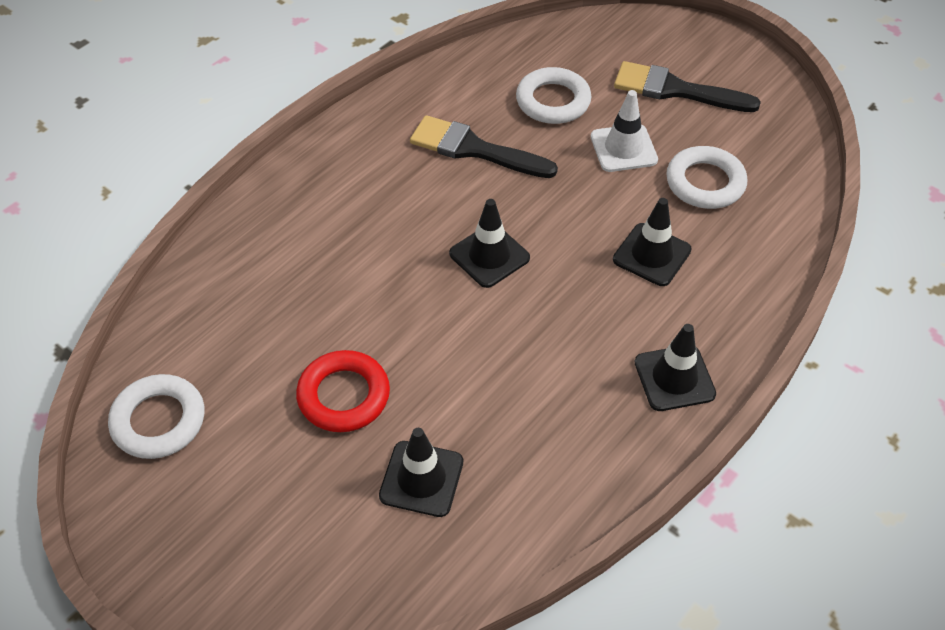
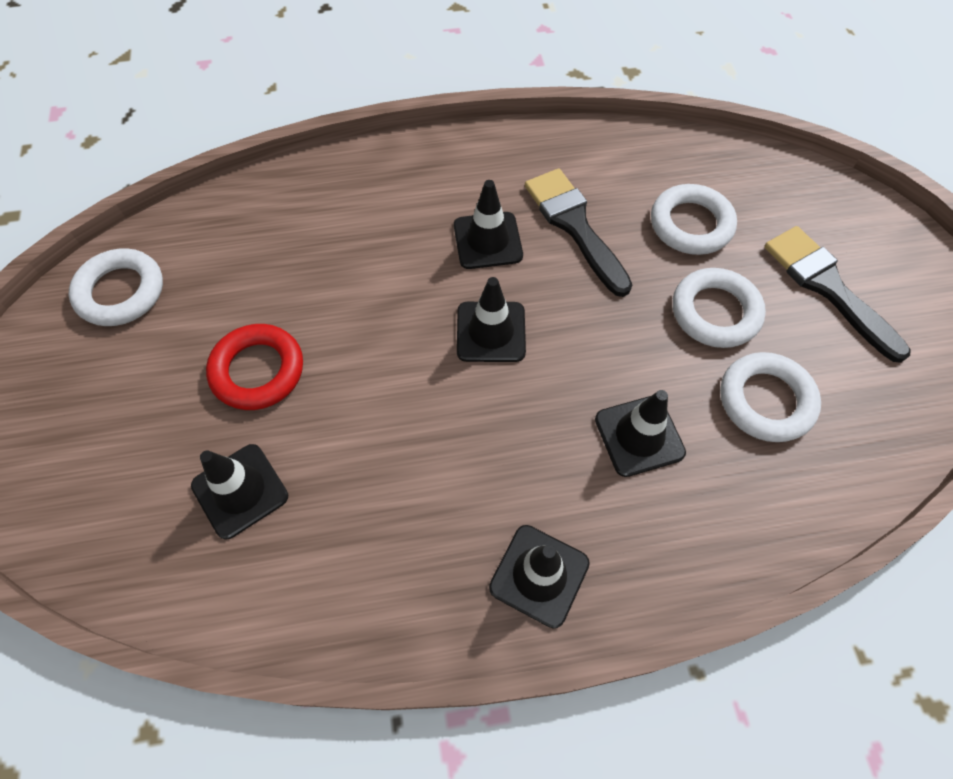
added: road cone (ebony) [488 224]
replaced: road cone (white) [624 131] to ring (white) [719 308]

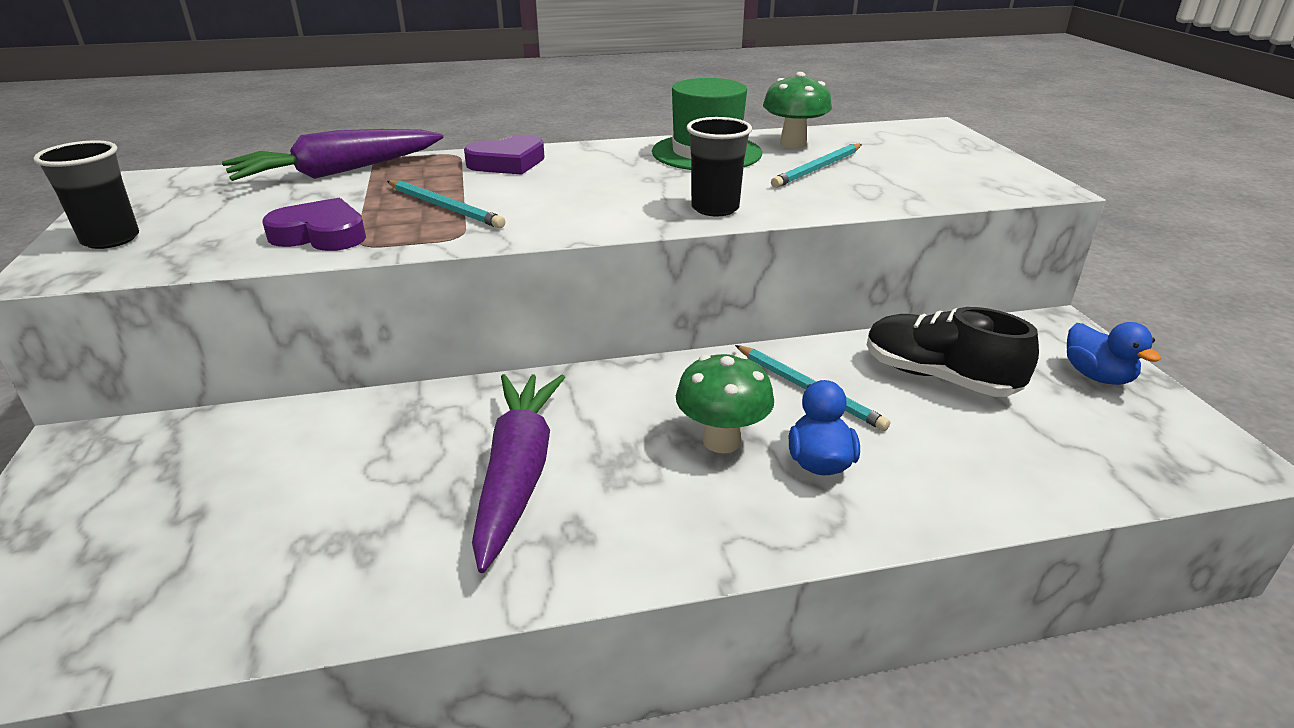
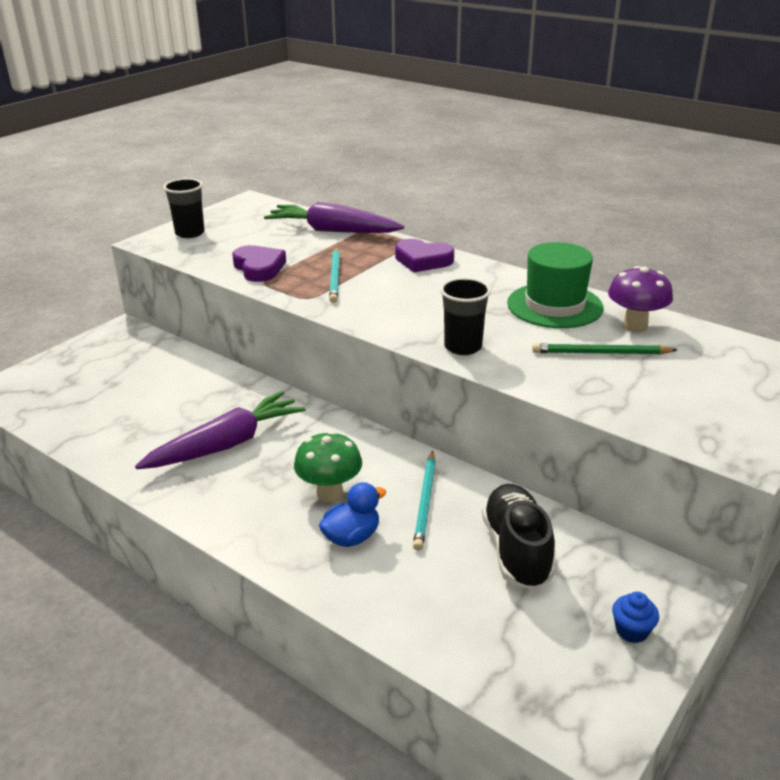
replaced: toy duck (cobalt) [1114 353] to muffin (cobalt) [635 617]
recoloured: toadstool (emerald) [797 110] to toadstool (violet) [640 299]; lead pencil (turquoise) [816 166] to lead pencil (emerald) [604 348]

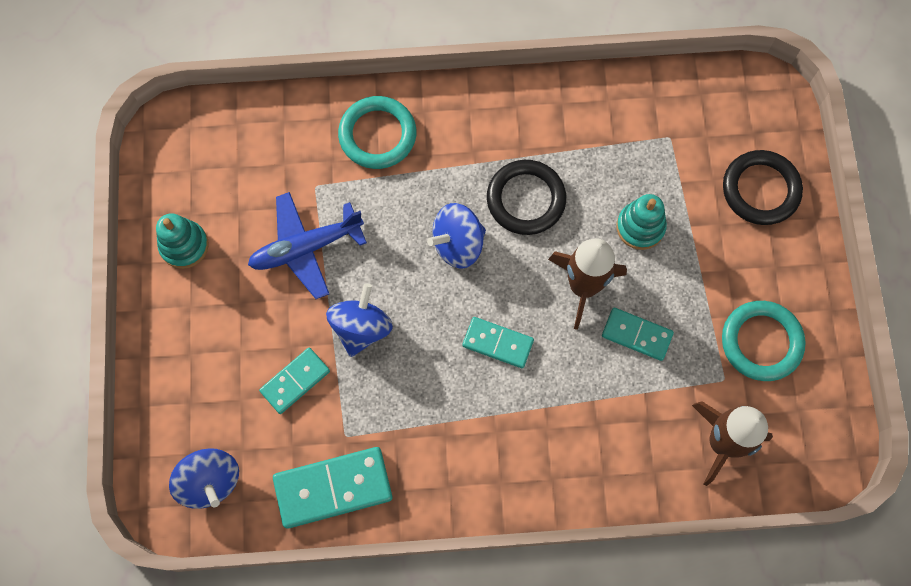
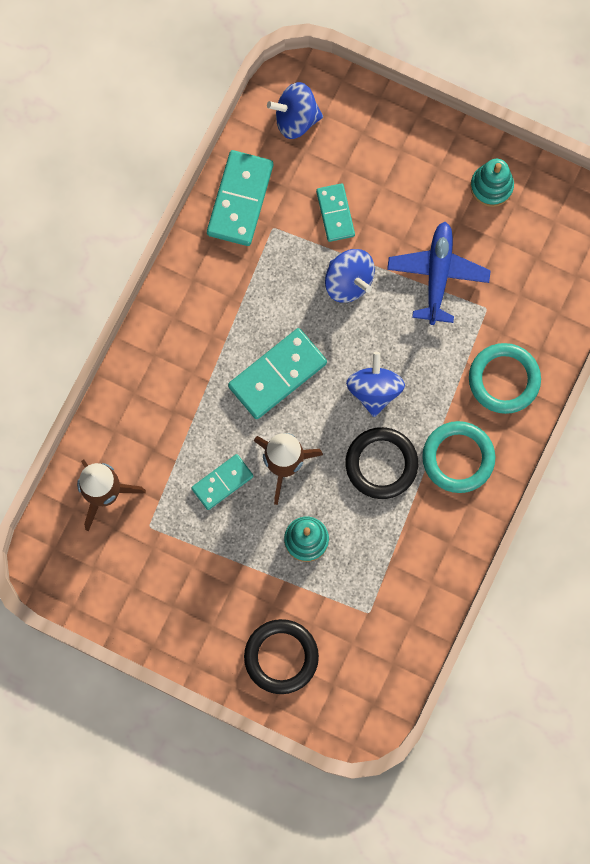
moved: ring (turquoise) [764 341] to [458 457]
resized: domino piece (turquoise) [498 342] = [277 373] x1.63

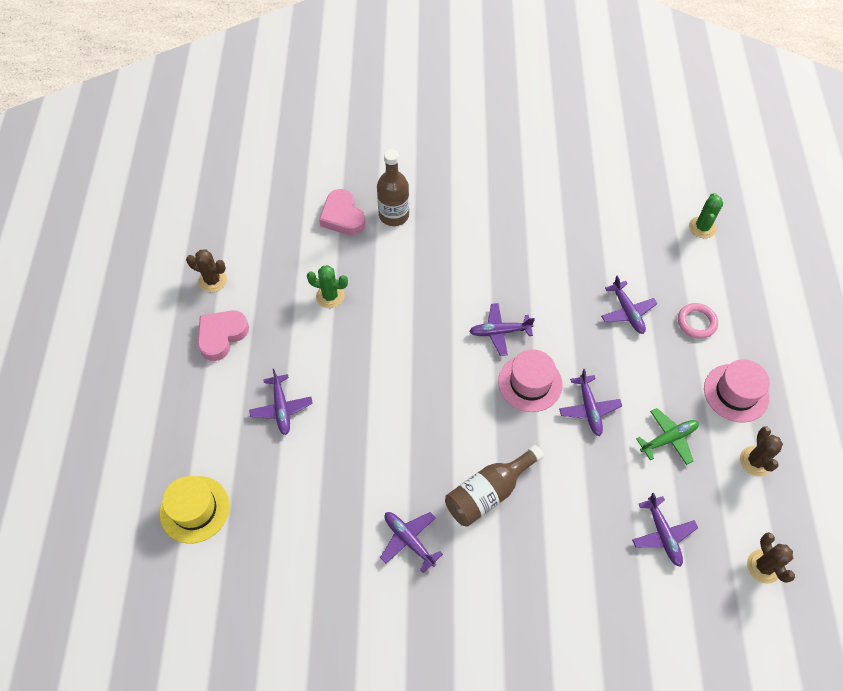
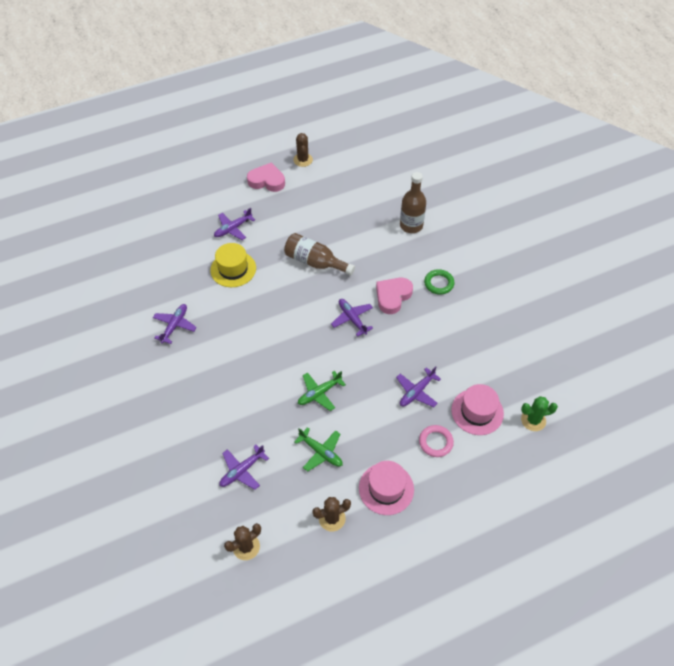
removed: cactus (emerald) [327 286]
added: ring (emerald) [439 282]
moved: heart (pink) [342 212] to [394 296]; tall hat (pink) [530 380] to [477 409]; flask (dark brown) [494 486] to [319 254]; tall hat (bright yellow) [195 510] to [233 265]
recoloured: plane (violet) [590 402] to plane (emerald) [322 391]

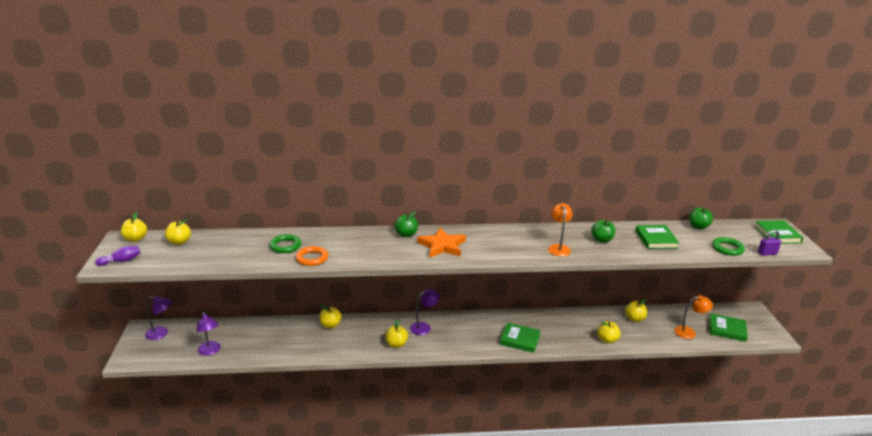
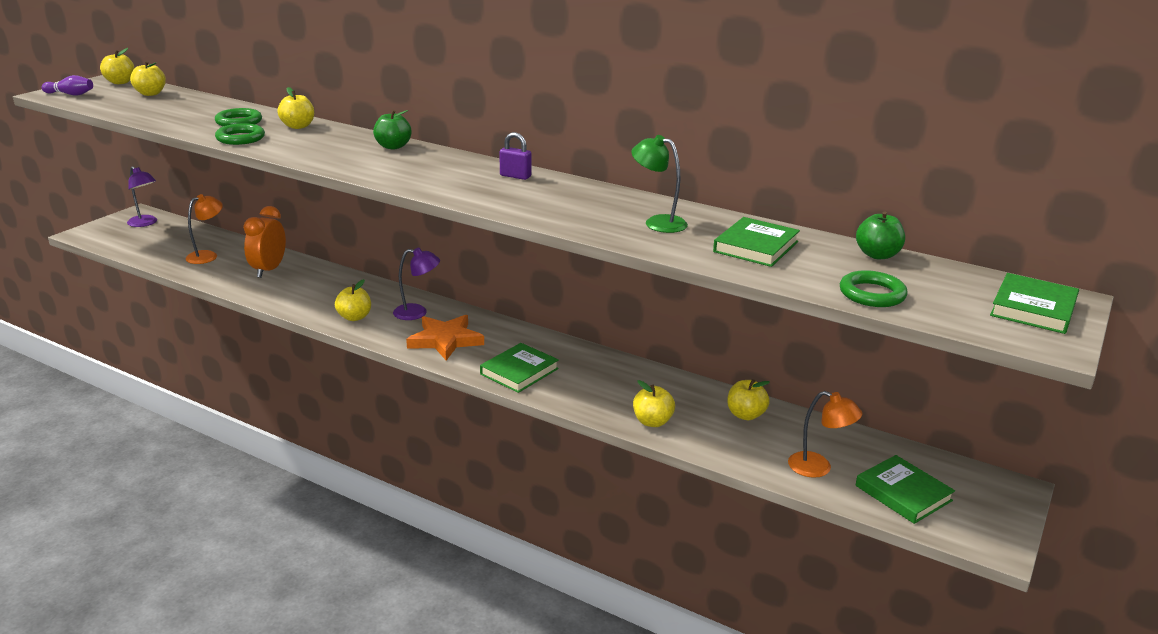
removed: reading lamp (violet) [208 334]
added: clock (bright orange) [264 242]
moved: reading lamp (bright orange) [560 229] to [204 229]; star (bright orange) [441 243] to [445 337]; small lock (violet) [769 243] to [515 156]; apple (bright yellow) [330 316] to [295 108]
replaced: apple (emerald) [603 231] to reading lamp (emerald) [659 184]
recoloured: ring (bright orange) [312 256] to ring (emerald) [240 134]
turned: hardback (emerald) [520 338] = [519 368] 75 degrees clockwise

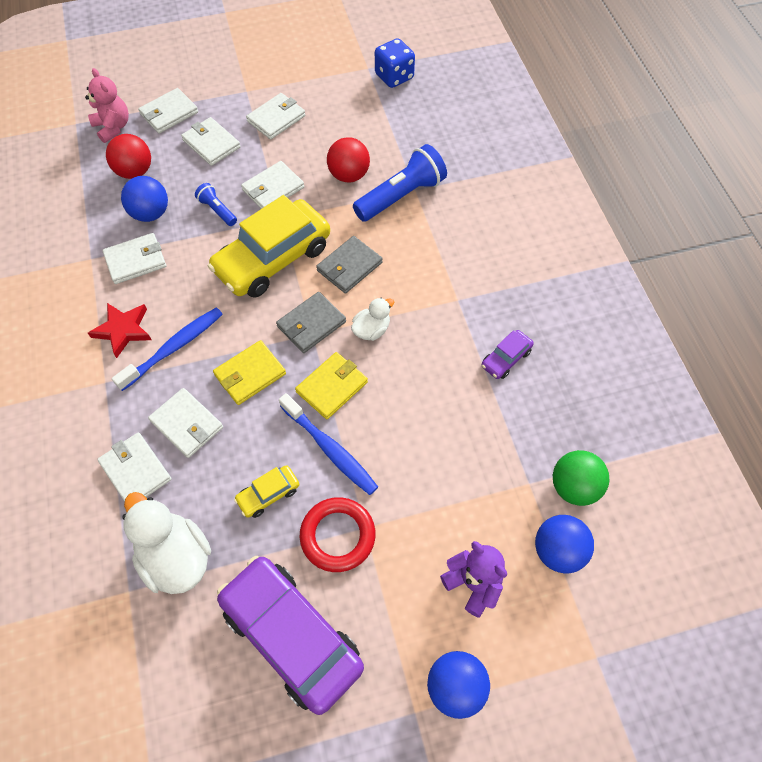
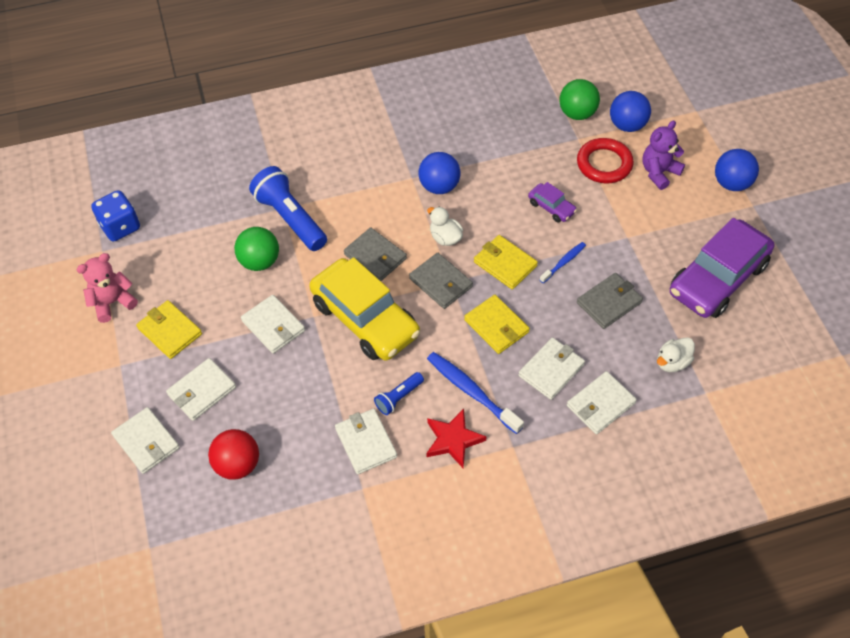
moved: stuffed bear (pink) [107 105] to [107 288]; ball (cobalt) [144 199] to [439 173]; pocket torch (cobalt) [216 204] to [399 393]; toy car (violet) [507 354] to [552 202]; ring (crimson) [337 534] to [605 160]
replaced: toy car (bright yellow) [266 491] to card wallet (grey) [610 301]
recoloured: card wallet (white) [275 116] to card wallet (bright yellow) [169 329]; ball (crimson) [348 159] to ball (emerald) [256 249]
resized: tooth brush (cobalt) [328 444] = [563 262] x0.57; toy duck (white) [166 543] = [676 354] x0.55

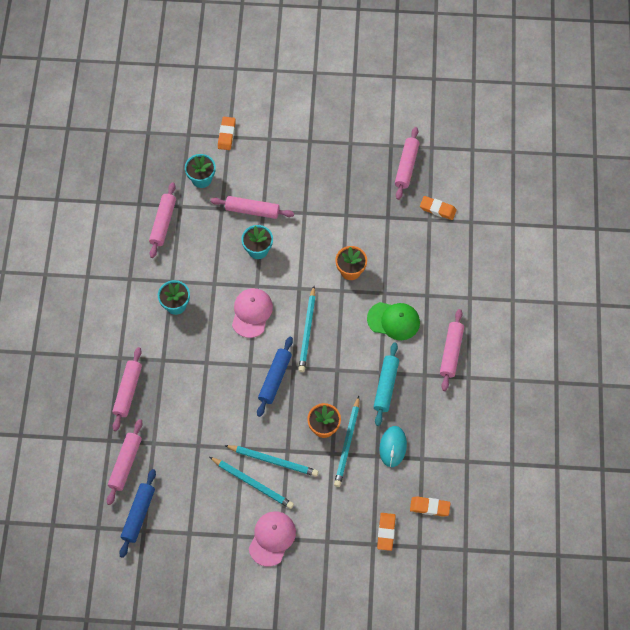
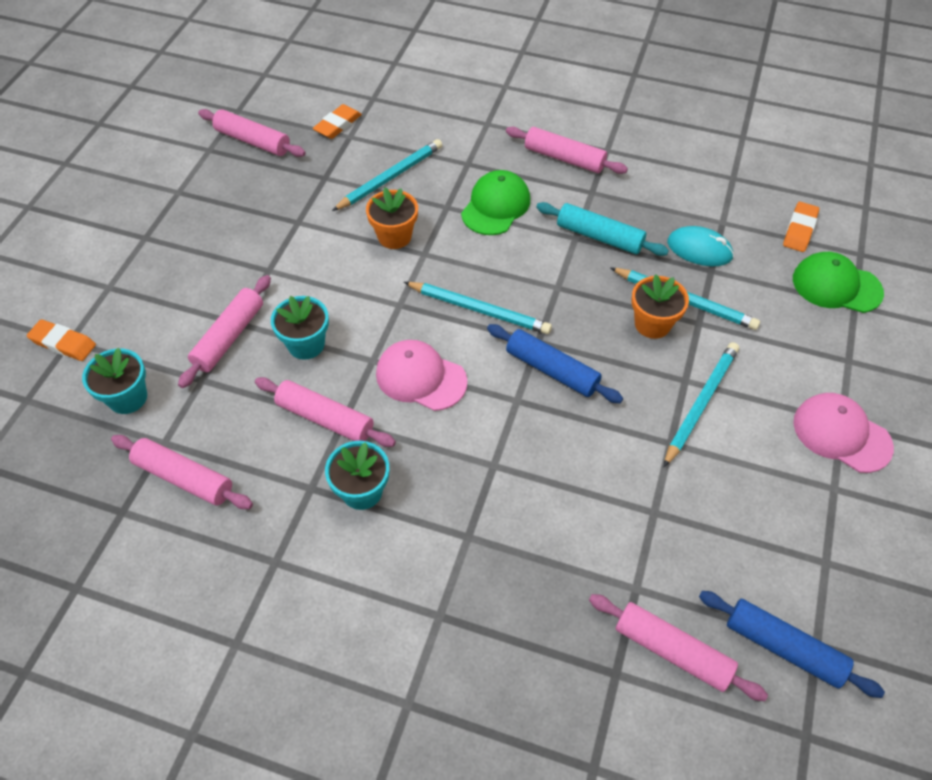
moved: rolling pin (pink) [127 389] to [325 412]; lead pencil (turquoise) [252 483] to [387 175]
replaced: gum eraser (bright orange) [386 532] to baseball cap (emerald) [838 282]

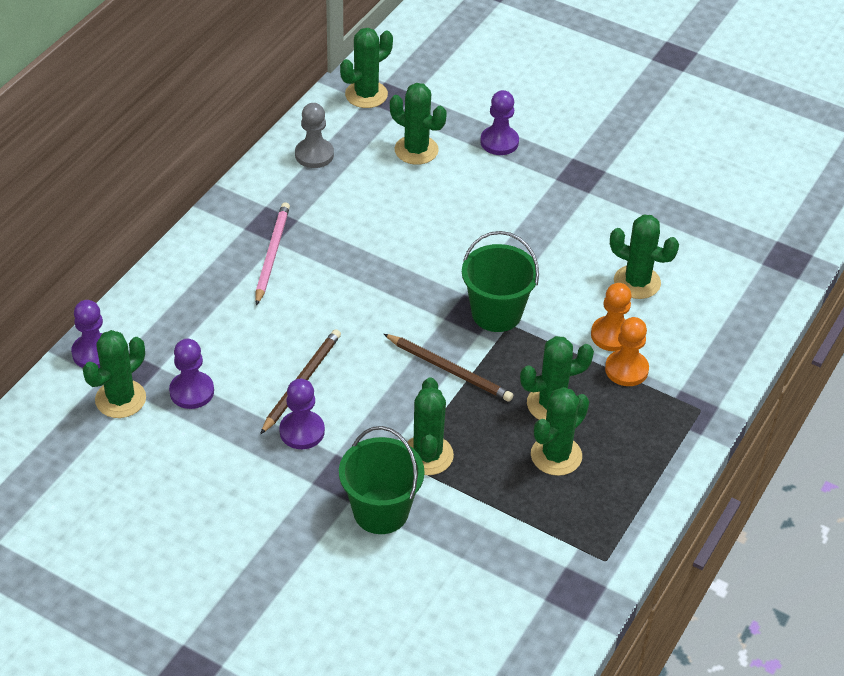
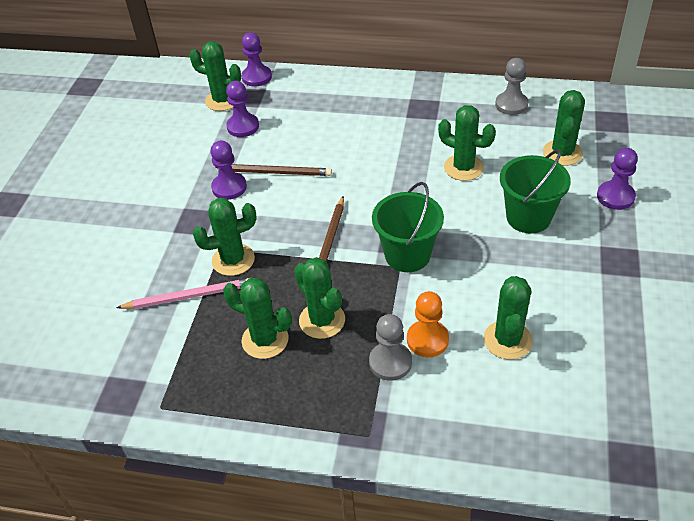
moved: cactus (emerald) [366 68] to [467 143]; lead pencil (pink) [272 254] to [183 293]; bucket (emerald) [381 480] to [535 191]
recoloured: game pawn (bright orange) [627 351] to game pawn (grey) [390 347]

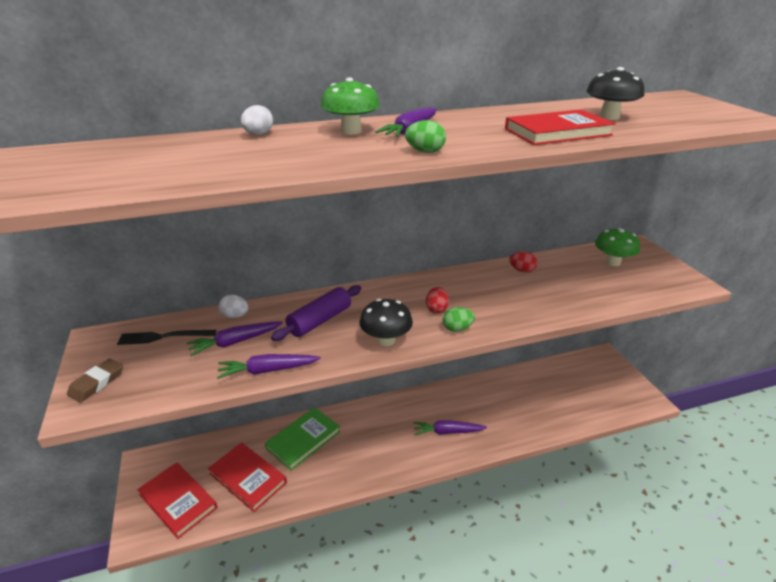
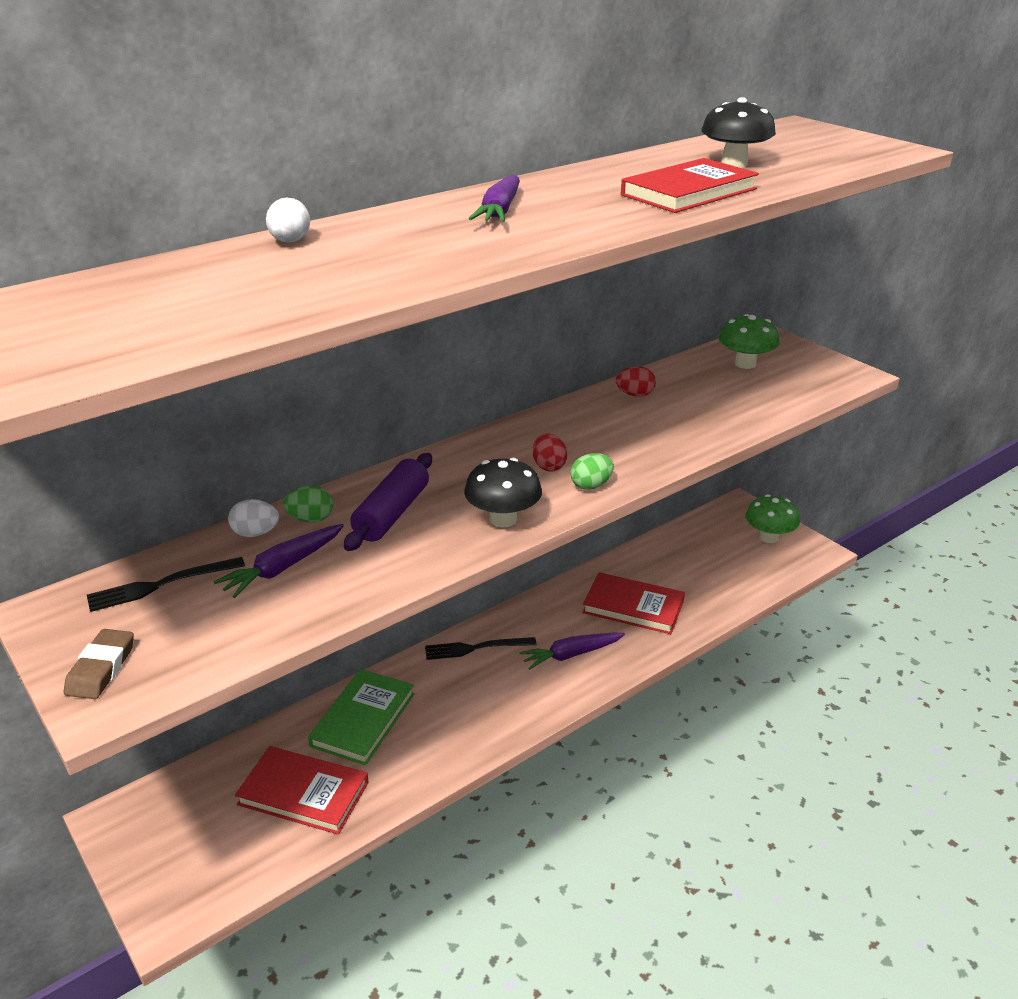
removed: root vegetable (violet) [269 366]
added: fork (ebony) [481 648]
moved: toadstool (emerald) [350 105] to [772 518]; egg shape (emerald) [425 136] to [308 504]; hardback (crimson) [177 500] to [633 603]

